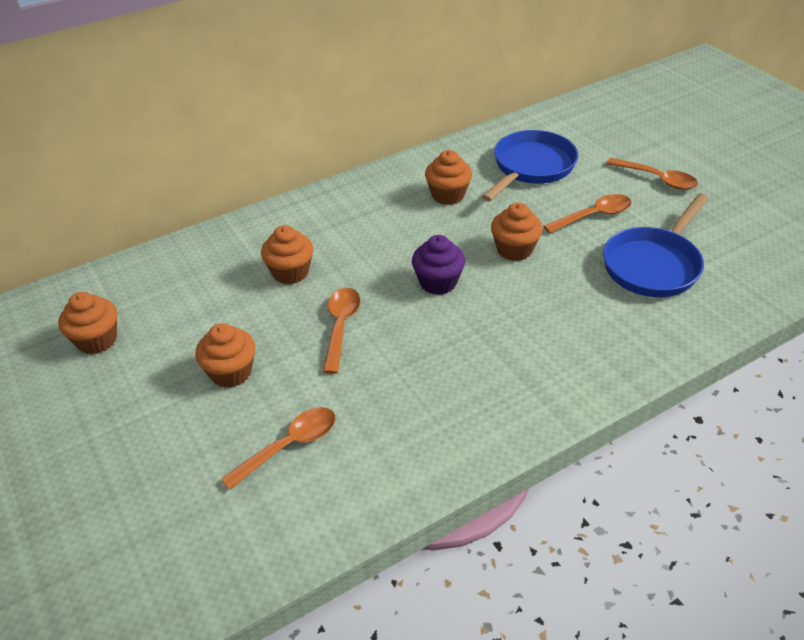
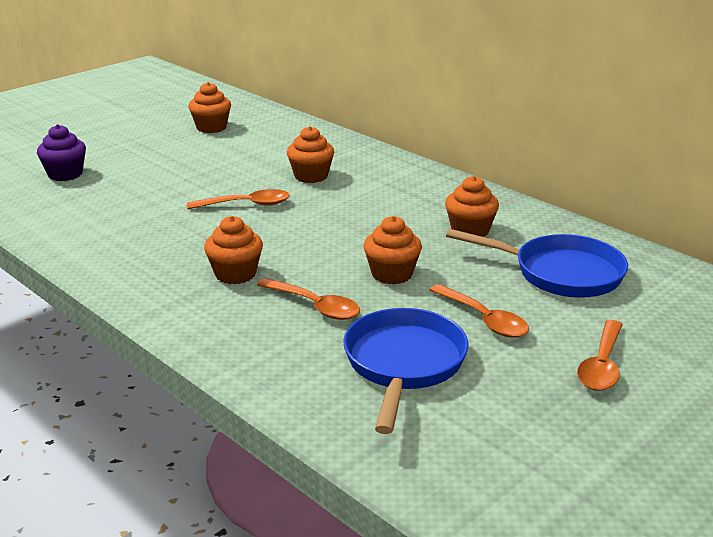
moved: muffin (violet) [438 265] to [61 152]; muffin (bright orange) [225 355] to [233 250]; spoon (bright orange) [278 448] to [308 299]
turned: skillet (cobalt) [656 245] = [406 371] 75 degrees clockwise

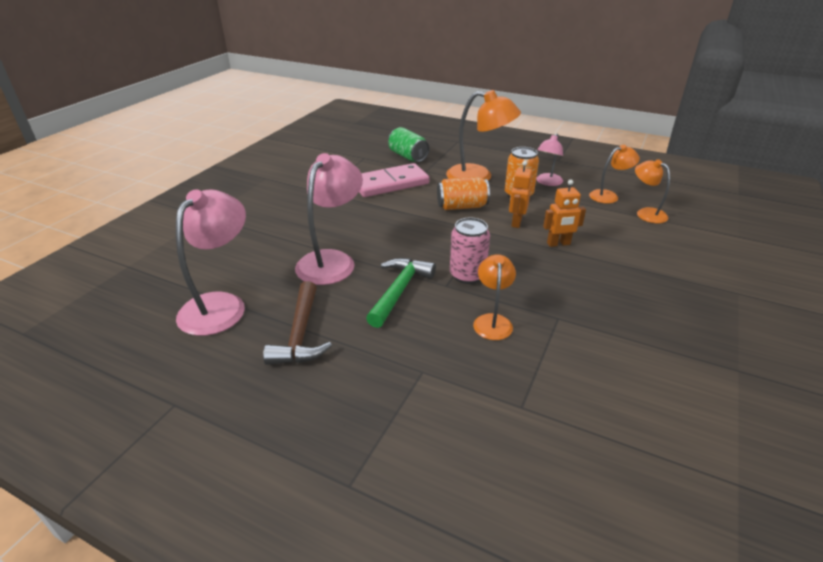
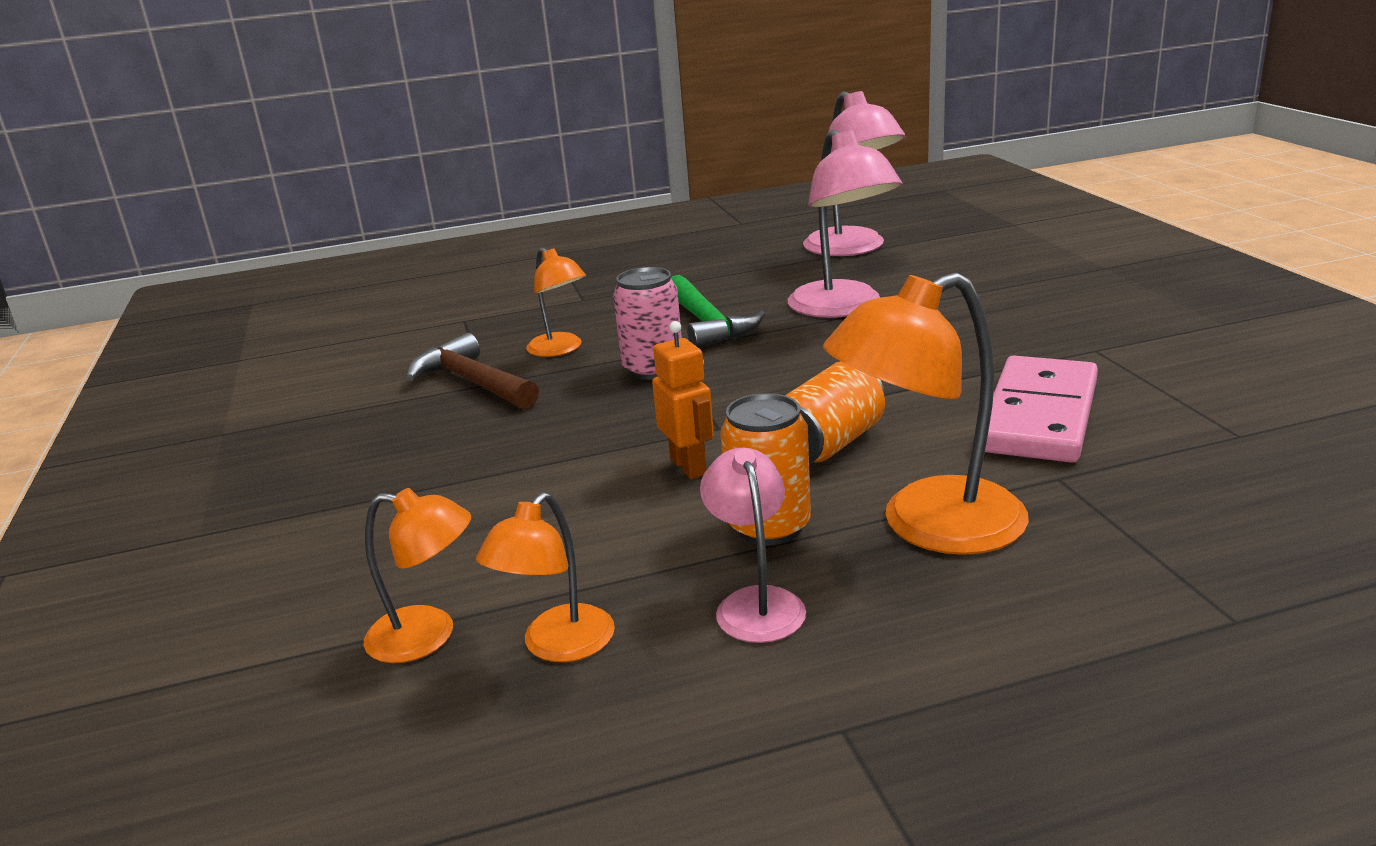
removed: tin (emerald) [408 144]; robot (bright orange) [564 213]
moved: hammer (dark brown) [297 323] to [472 371]

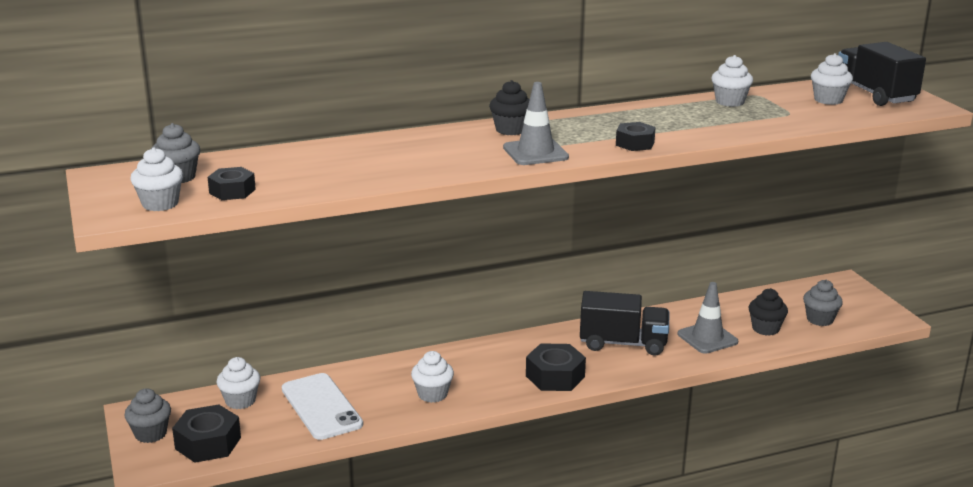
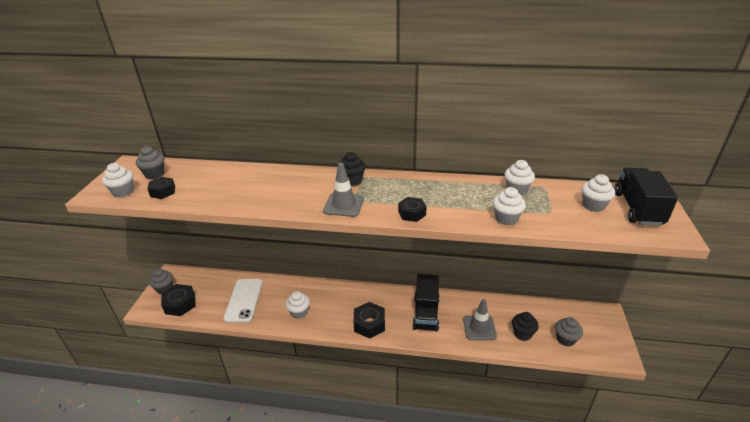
moved: muffin (white) [238 383] to [509 206]
turned: toy truck (ebony) [624 323] = [426 302] 60 degrees clockwise

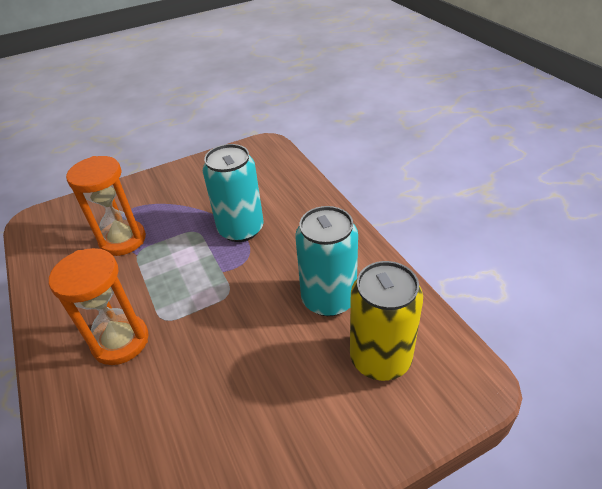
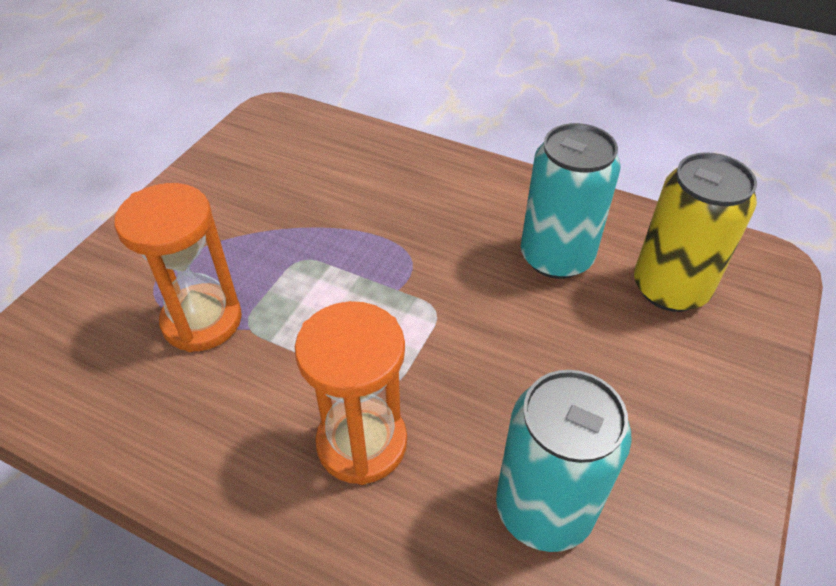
moved: tin (turquoise) [233 193] to [564 461]

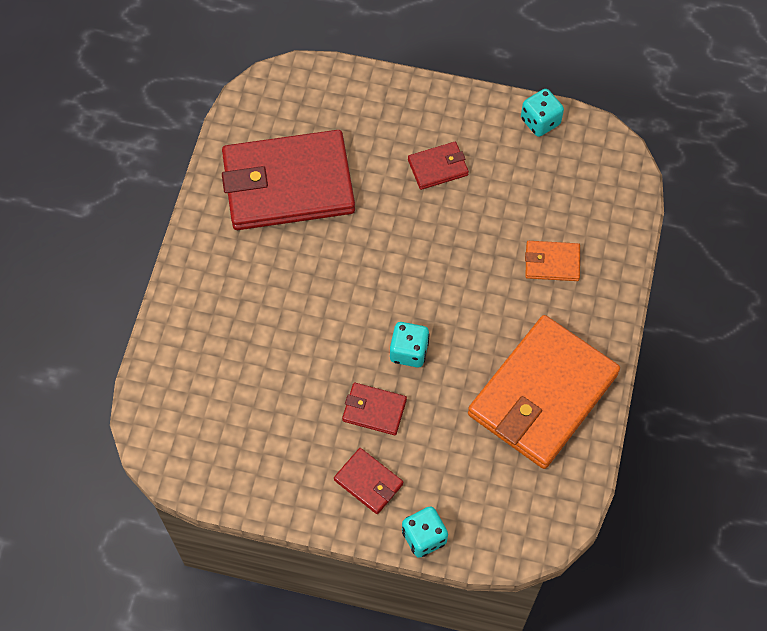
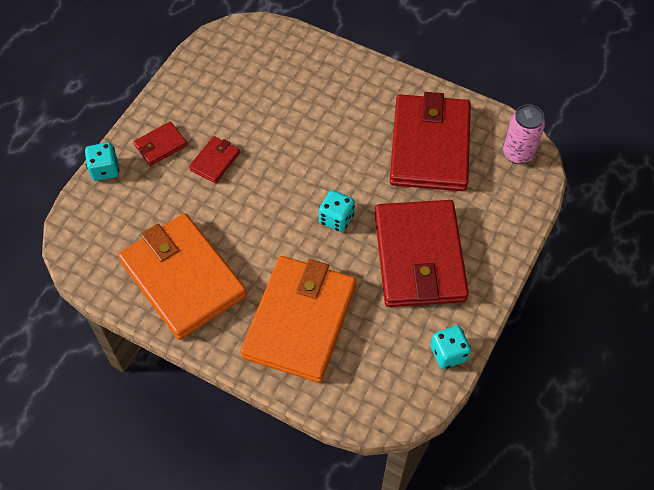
added: tin (pink) [524 134]
moved: game die (turquoise) [410 344] to [337 211]
resized: card wallet (crimson) [438 166] = [422 253] x2.34; card wallet (bright orange) [552 261] = [298 319] x2.34

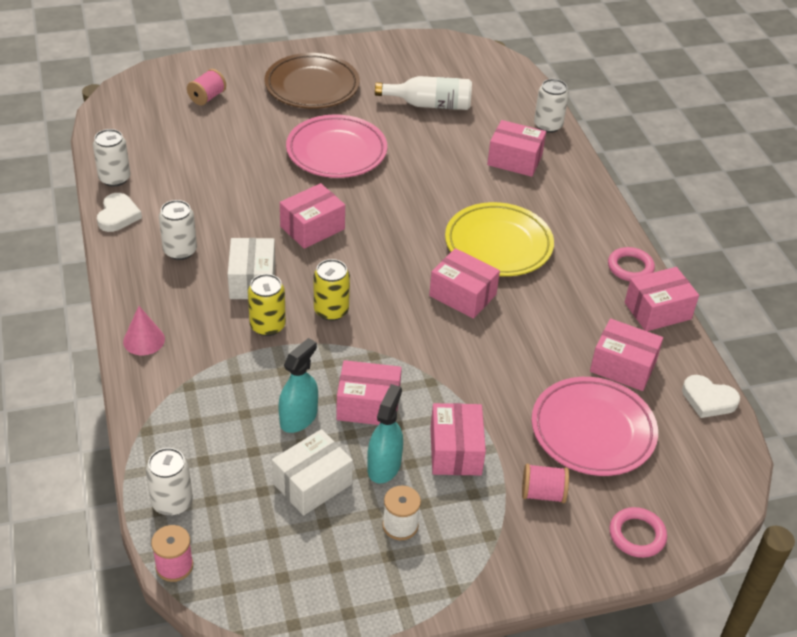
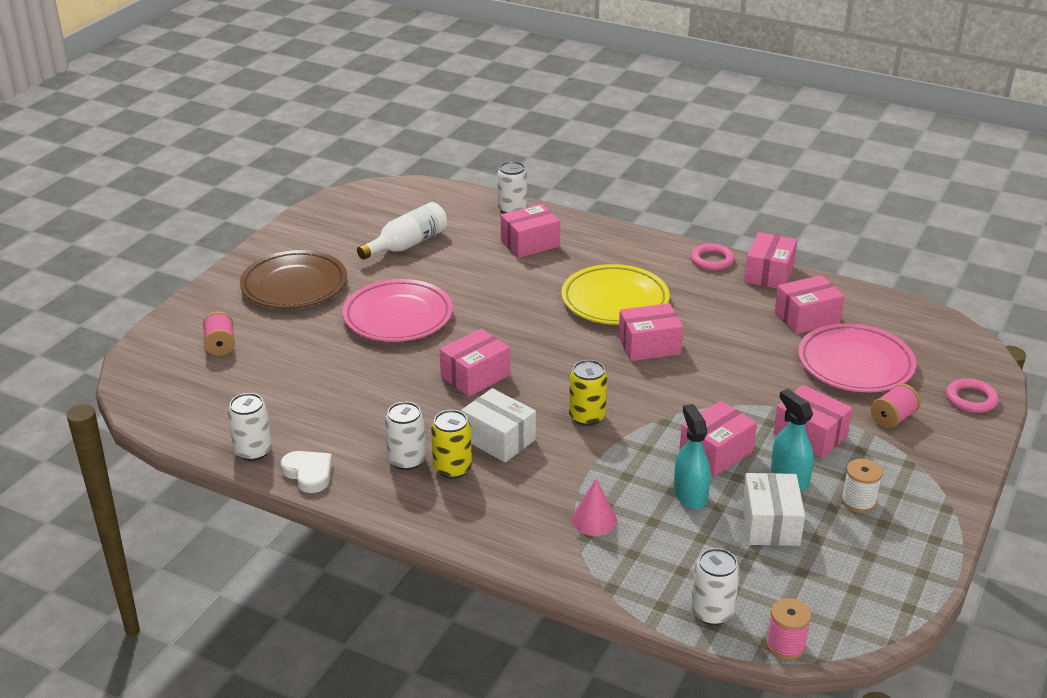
removed: heart (white) [711 396]
moved: tin (bright yellow) [267 305] to [451 444]; cone (pink) [144 330] to [594 507]
turned: box (pink) [312 216] = [475 362] 45 degrees clockwise

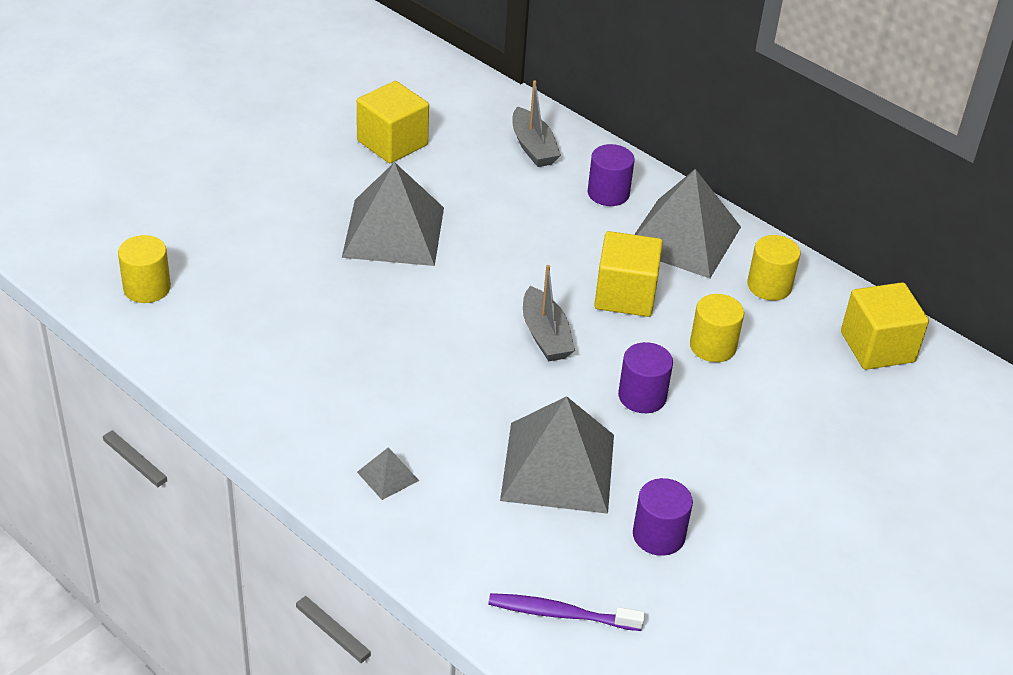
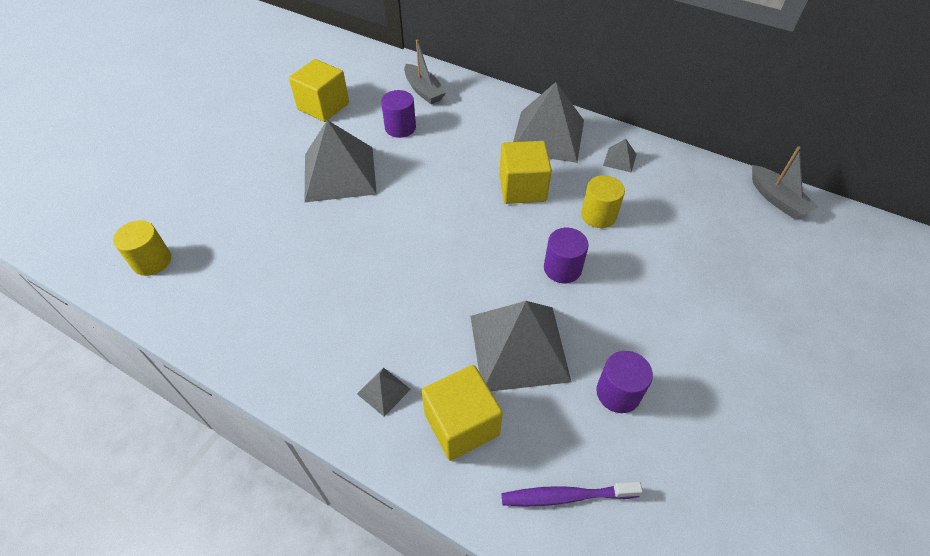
moved: cylinder shape (violet) [611 175] to [398 114]; toy boat (grey) [549 313] to [785 182]; cube (bright yellow) [885 326] to [462 413]
replaced: cylinder shape (bright yellow) [774 268] to pyramid shape (grey) [620 156]

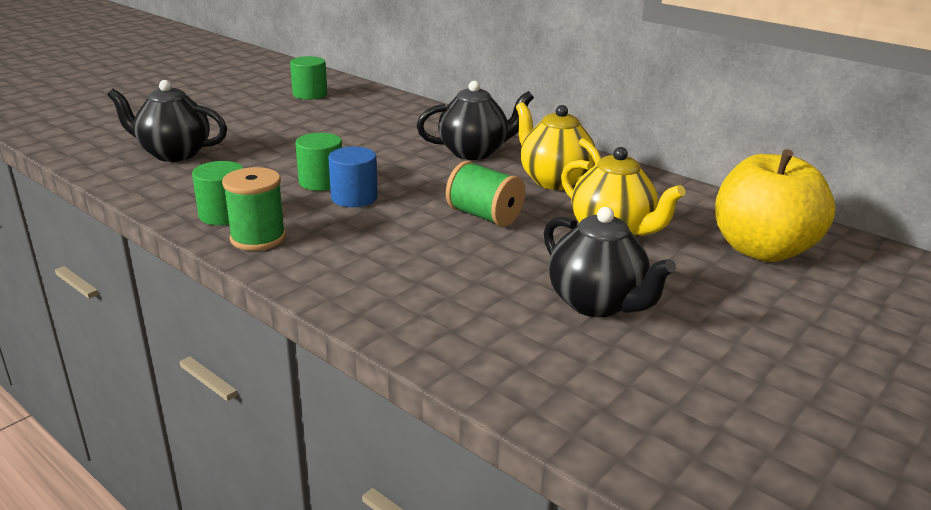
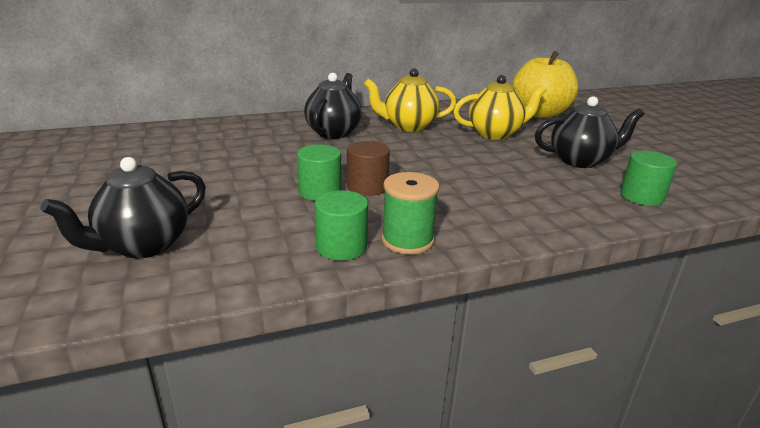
removed: spool (emerald) [485 194]
moved: cylinder shape (emerald) [308 77] to [648 178]
recoloured: cylinder shape (cobalt) [353 177] to cylinder shape (dark brown) [368 168]

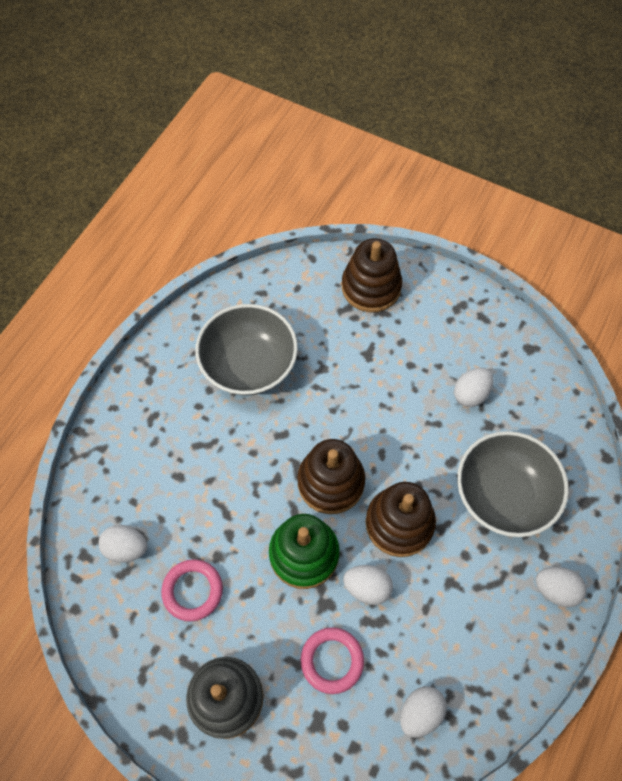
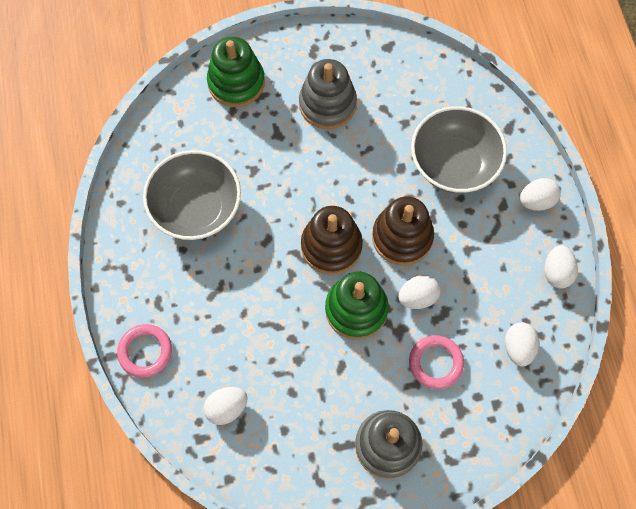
added: stacking rings (grey) [328 94]
moved: egg shape (white) [474 387] to [561 266]; ring (pink) [192 590] to [144 351]
recoloured: stacking rings (dark brown) [372 275] to stacking rings (emerald) [236 72]

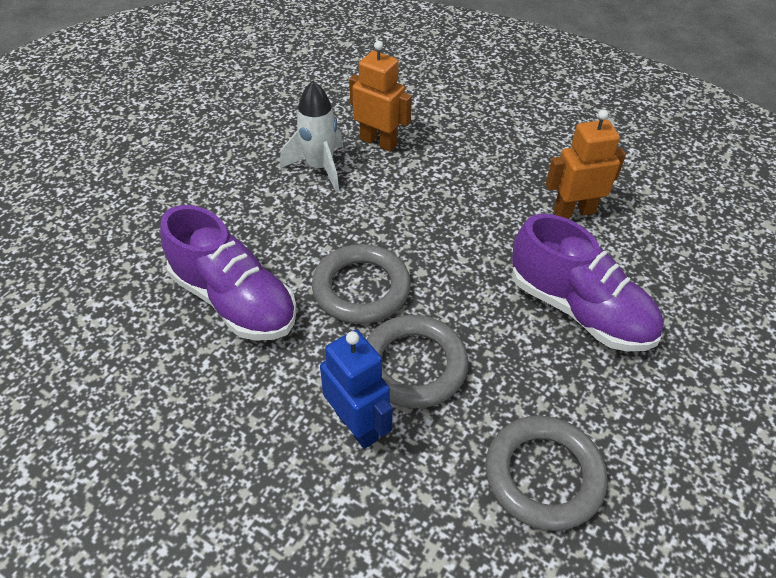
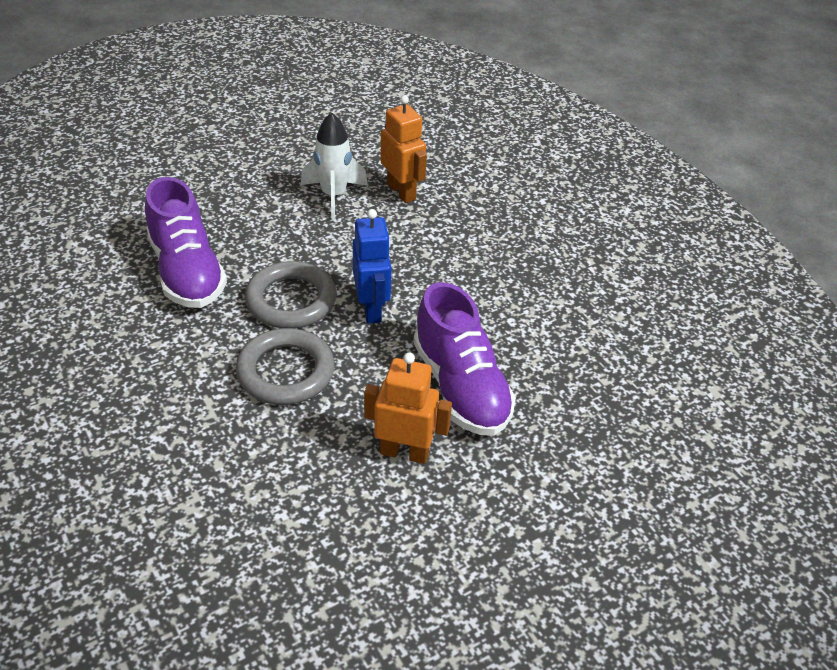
removed: ring (grey) [547 473]
moved: robot (bright orange) [586 164] to [408 408]; robot (cobalt) [356 389] to [372 266]

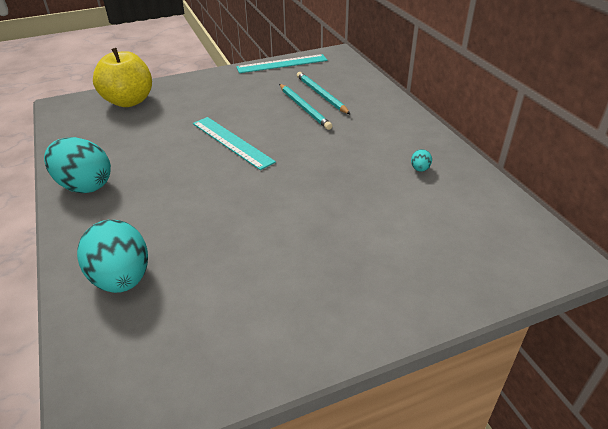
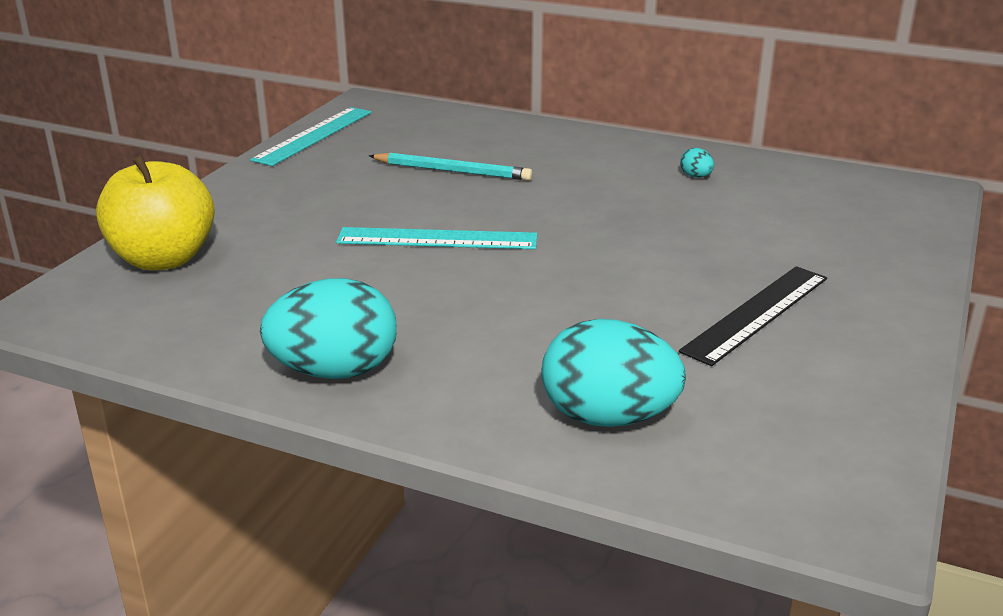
removed: lead pencil (turquoise) [323 93]
added: ruler (ebony) [753 316]

